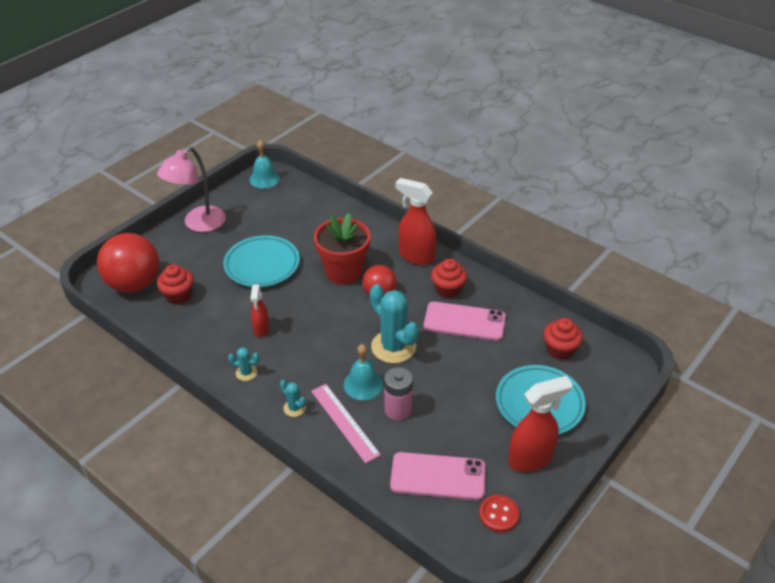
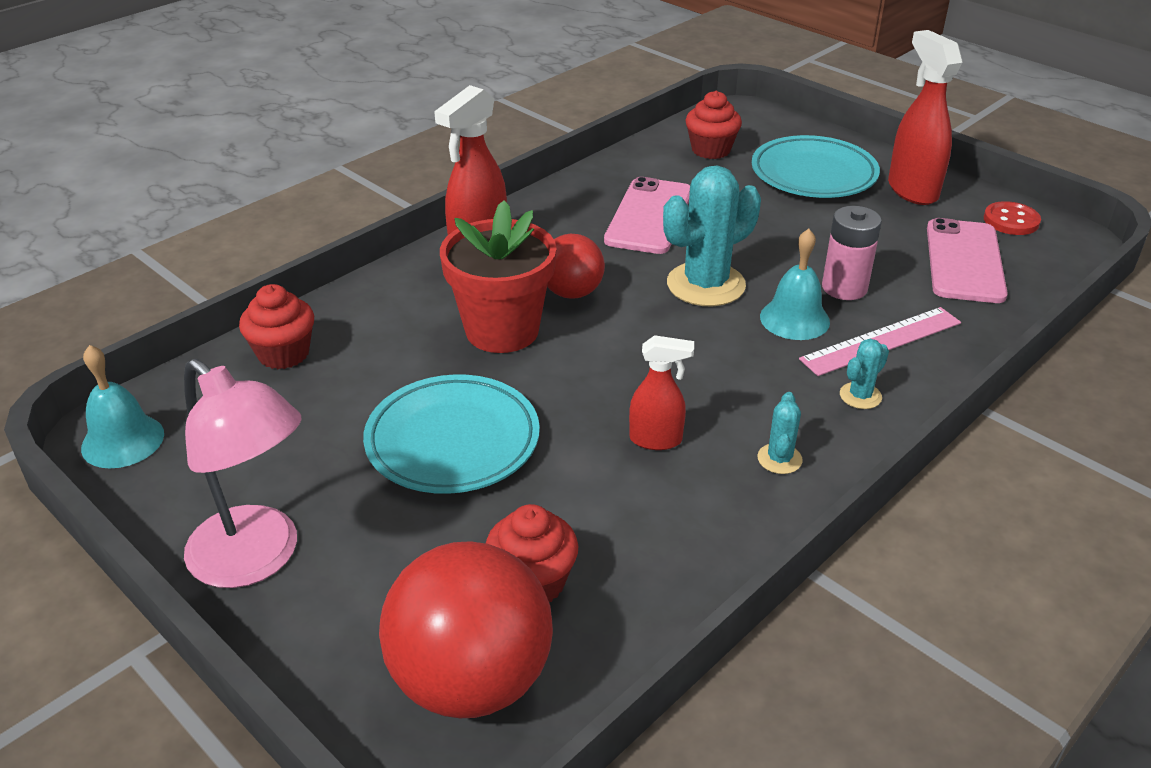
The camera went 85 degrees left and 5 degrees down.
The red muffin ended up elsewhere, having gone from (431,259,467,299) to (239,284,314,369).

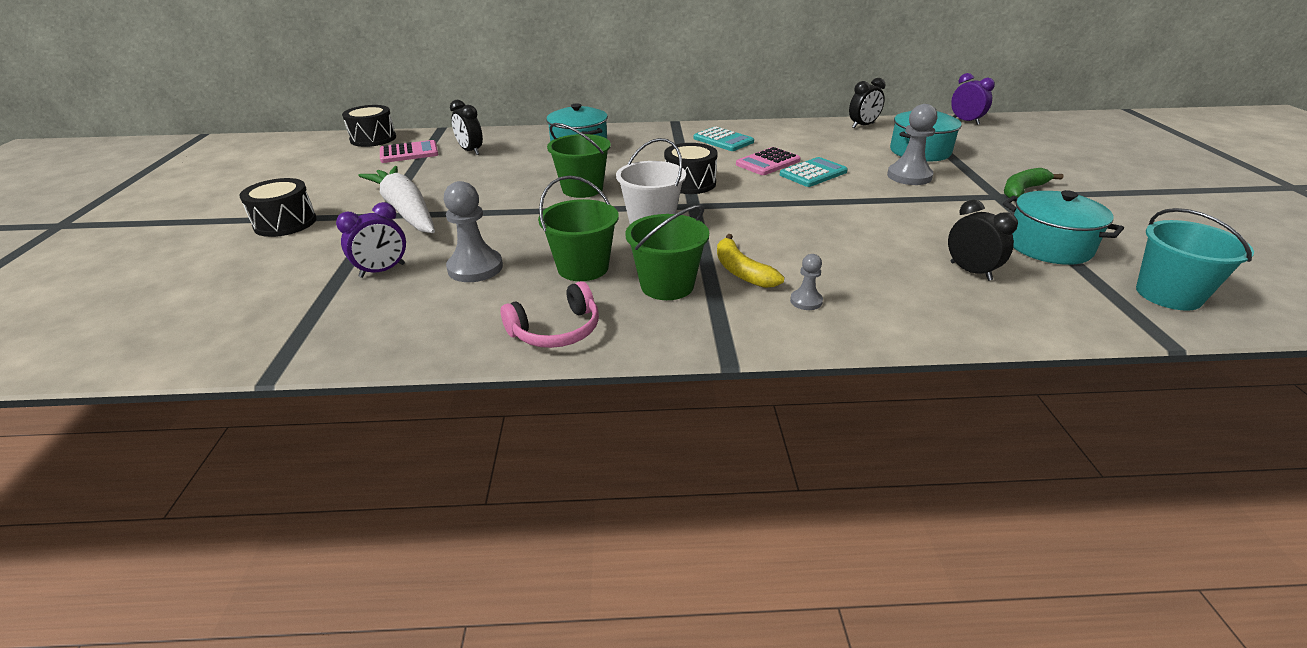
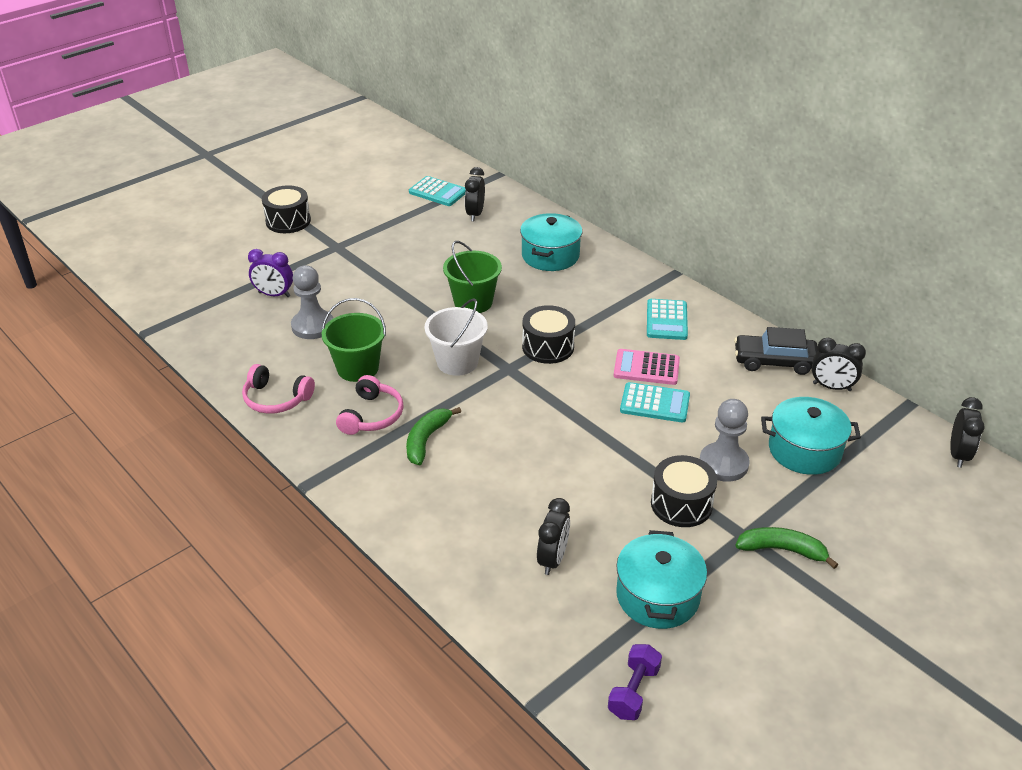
The camera went 50 degrees right and 5 degrees up.
What was the violet alarm clock at (951,73,995,125) turned into the black alarm clock at (950,397,985,468).
The black snare drum ended up elsewhere, having gone from (342,105,396,147) to (651,455,717,527).
What was the rosy calculator at (380,140,438,163) turned into the turquoise calculator at (409,176,466,206).
The second view lost the white root vegetable at (358,166,435,233).
Where the leaf-green sand bucket stood at (625,205,709,300), the rosy headphones came to stand at (336,375,403,435).
Where the turquoise sand bucket stood at (1136,208,1254,311), the violet free weight came to stand at (608,644,662,720).
What was the golden banana fruit at (717,234,785,288) turned into the leaf-green banana fruit at (406,407,461,465).
The second view lost the gray pawn at (790,254,823,310).
The second view gained the black toy car at (734,327,818,375).

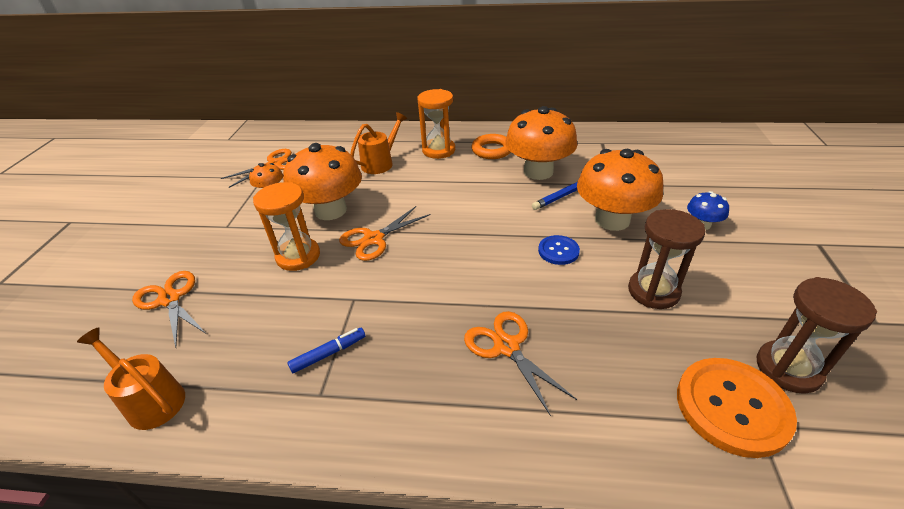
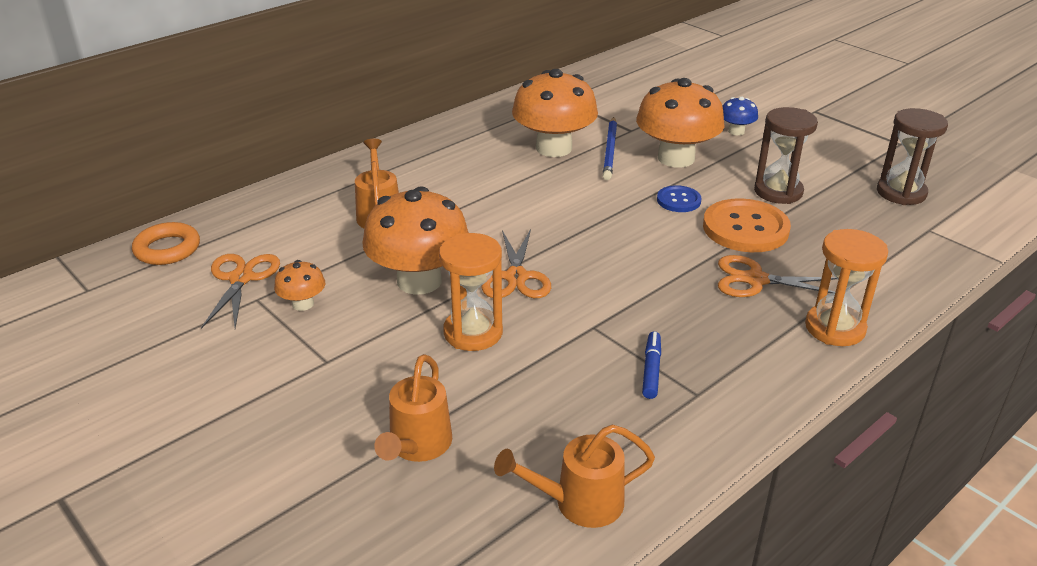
The camera went 50 degrees left and 5 degrees down.
The bright orange sandglass ended up elsewhere, having gone from (417,89,455,159) to (805,229,888,346).
The bright orange ring ended up elsewhere, having gone from (471,134,511,159) to (132,222,200,265).
Where the bright orange pair of scissors stood at (132,271,205,348), the bright orange watering can came to stand at (374,354,452,462).
The bright orange button ended up elsewhere, having gone from (677,358,797,458) to (703,198,791,252).

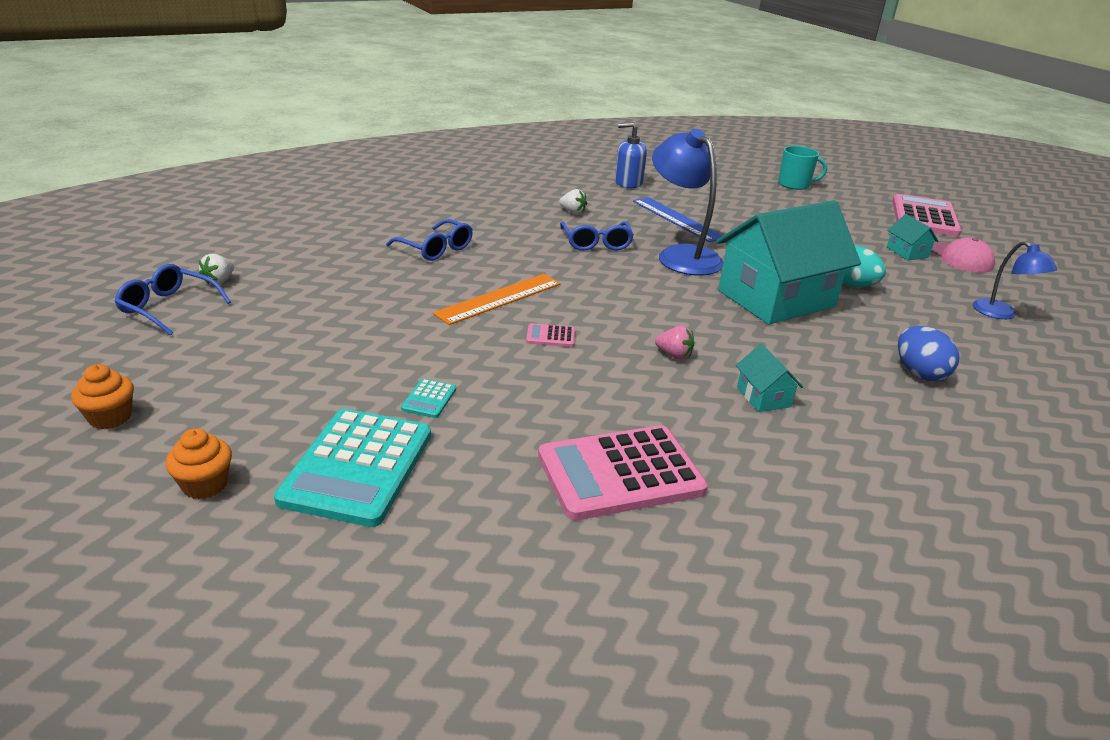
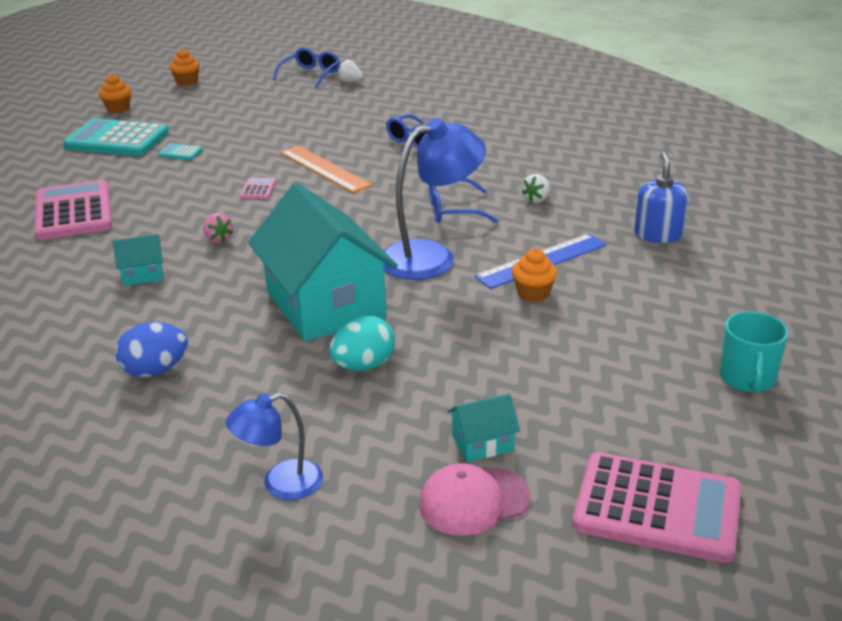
The camera went 95 degrees right and 0 degrees up.
The rosy berry at (655,326,694,359) ended up facing another way, 60 degrees counterclockwise from before.
The second view gained the bright orange muffin at (512,249,558,302).

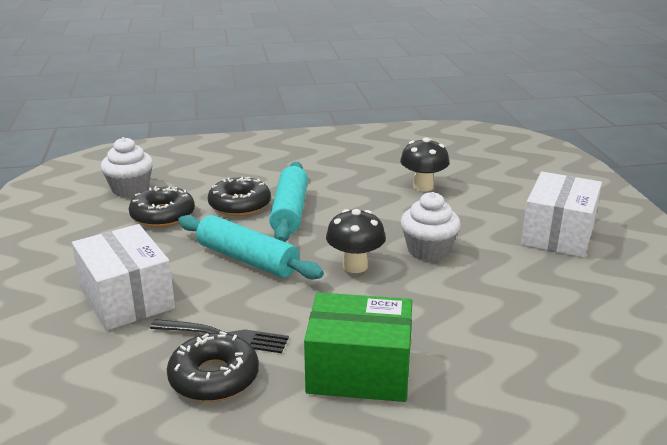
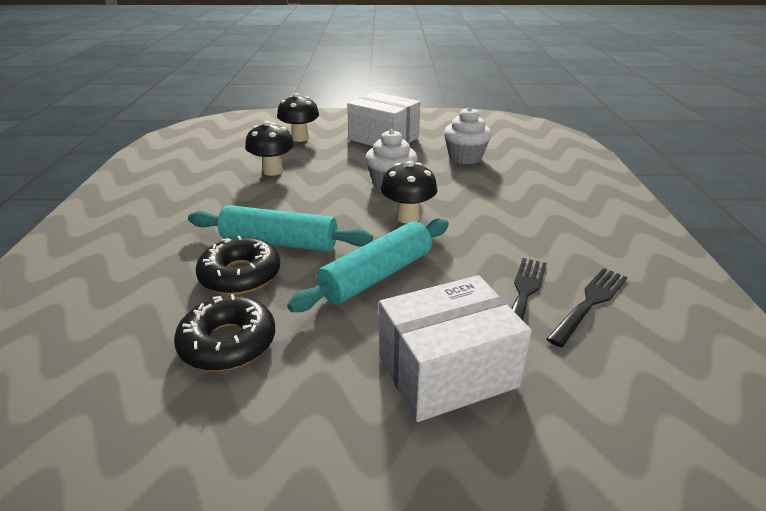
The camera went 80 degrees left and 5 degrees up.
The white muffin ended up elsewhere, having gone from (101,137,153,197) to (444,107,492,164).
The second view lost the leaf-green parcel at (304,292,412,402).
Where the black glazed donut stood at (167,331,259,402), the black fork came to stand at (547,268,628,347).
The second view gained the black mushroom at (277,93,319,142).

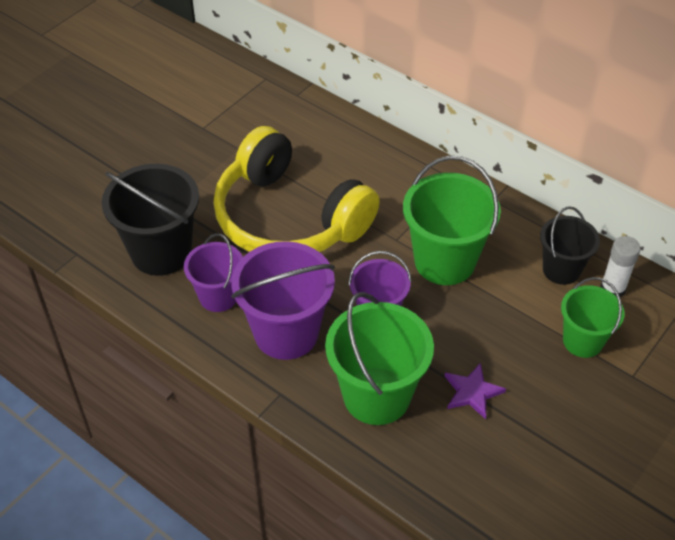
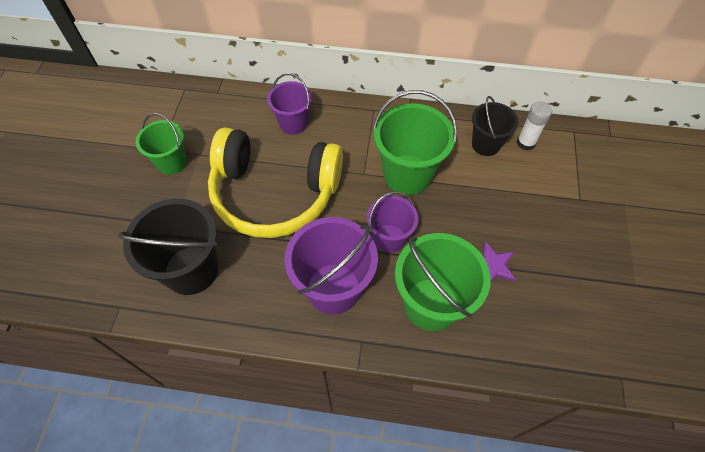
The camera went 30 degrees left and 10 degrees up.
The violet sand bucket ended up elsewhere, having gone from (184,233,243,312) to (267,73,312,134).
The leaf-green sand bucket ended up elsewhere, having gone from (561,277,624,358) to (136,113,187,175).

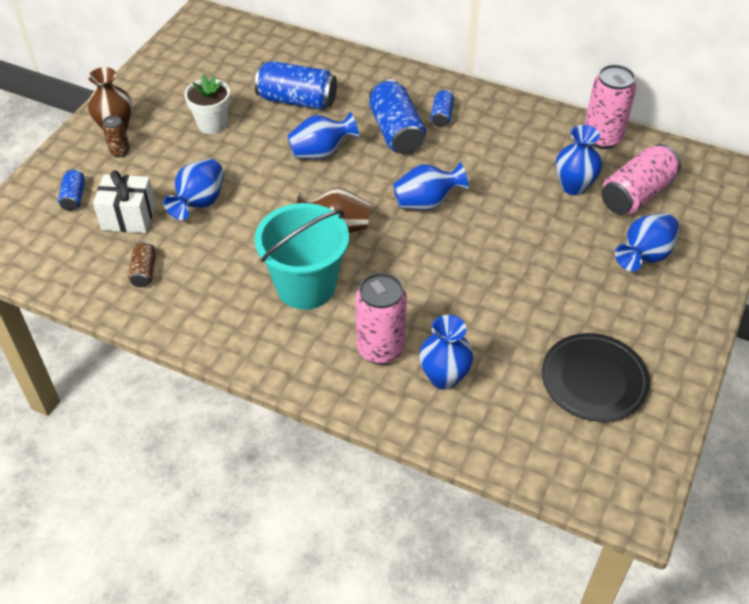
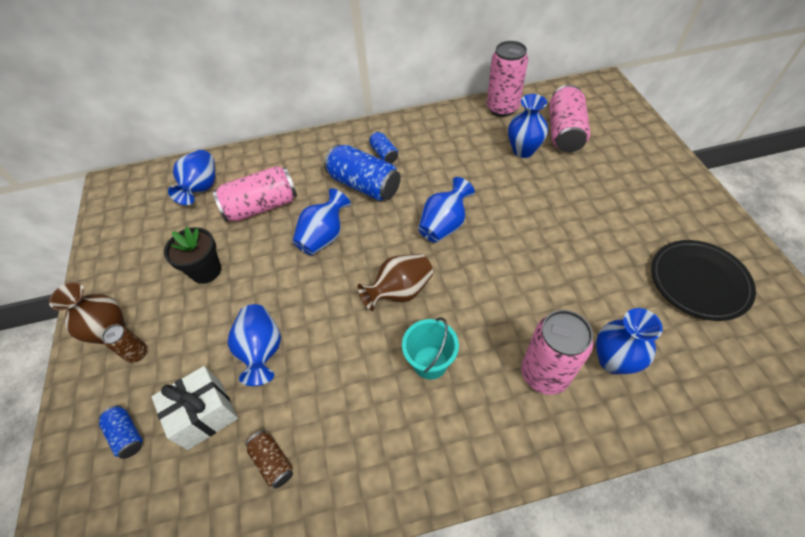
The camera went 35 degrees left and 5 degrees up.
What was the blue soda can at (255,61,337,110) turned into the rosy soda can at (213,166,297,222).
What was the white plant pot at (184,74,230,134) turned into the black plant pot at (164,227,221,284).
The size of the turquoise sand bucket at (255,203,349,310) changed by a factor of 0.57.
The blue flower vase ended up elsewhere, having gone from (615,213,679,271) to (168,150,215,205).

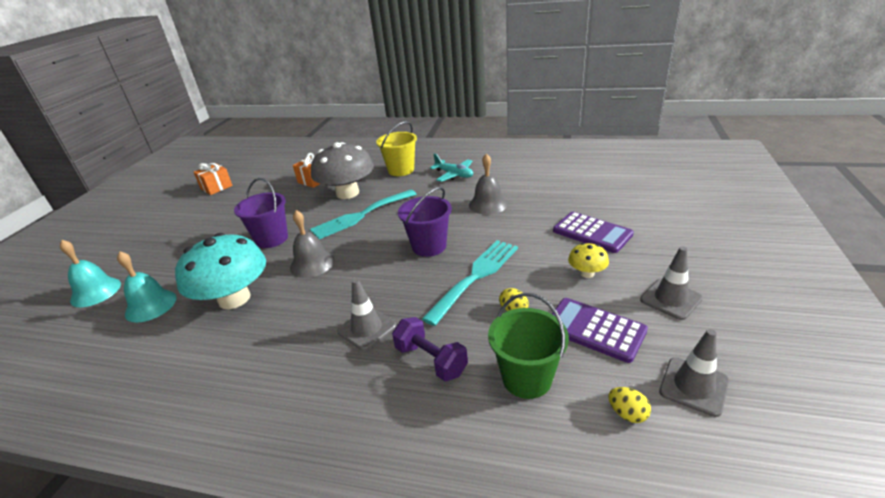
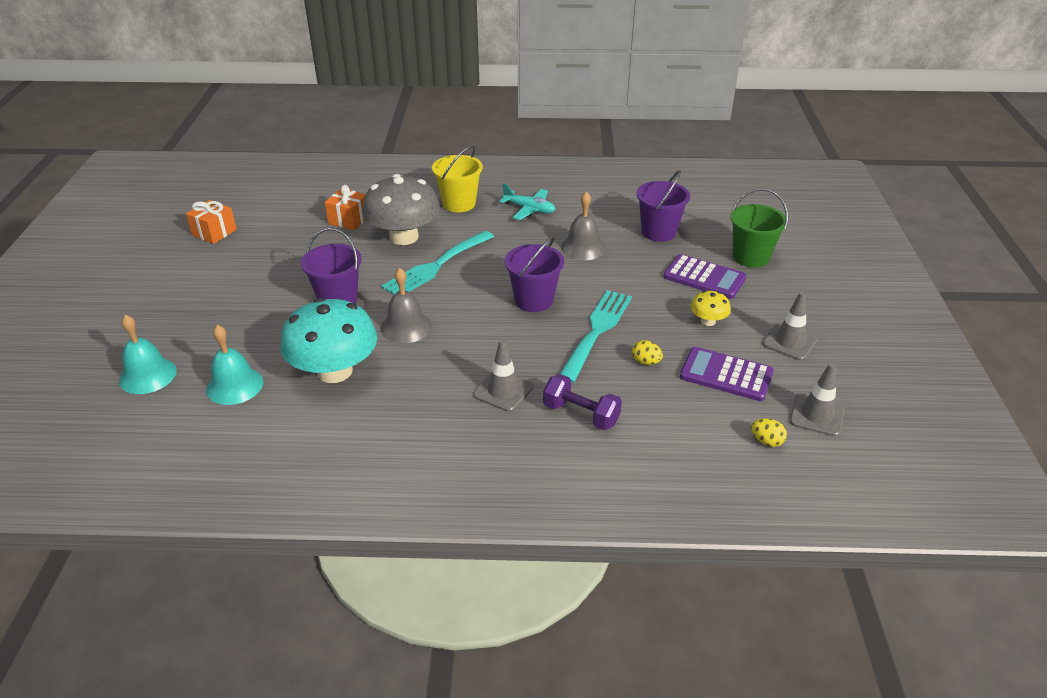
The camera went 15 degrees left and 5 degrees up.
The leaf-green sand bucket ended up elsewhere, having gone from (488,293,569,399) to (730,188,788,268).
The second view gained the violet sand bucket at (636,170,690,242).

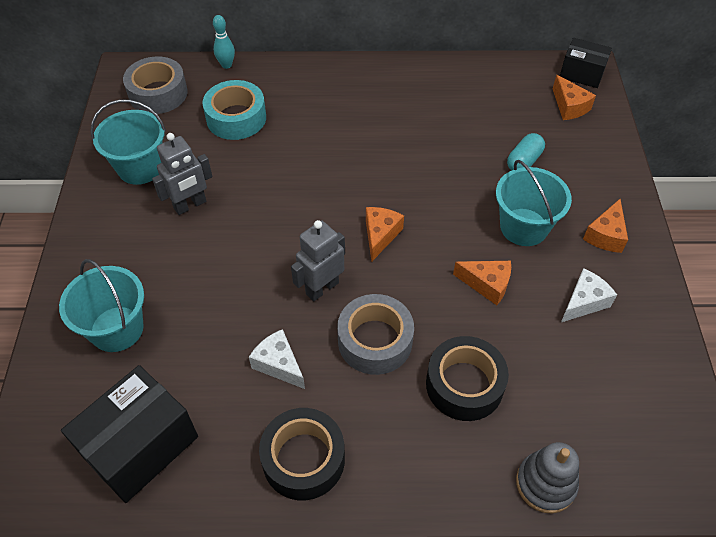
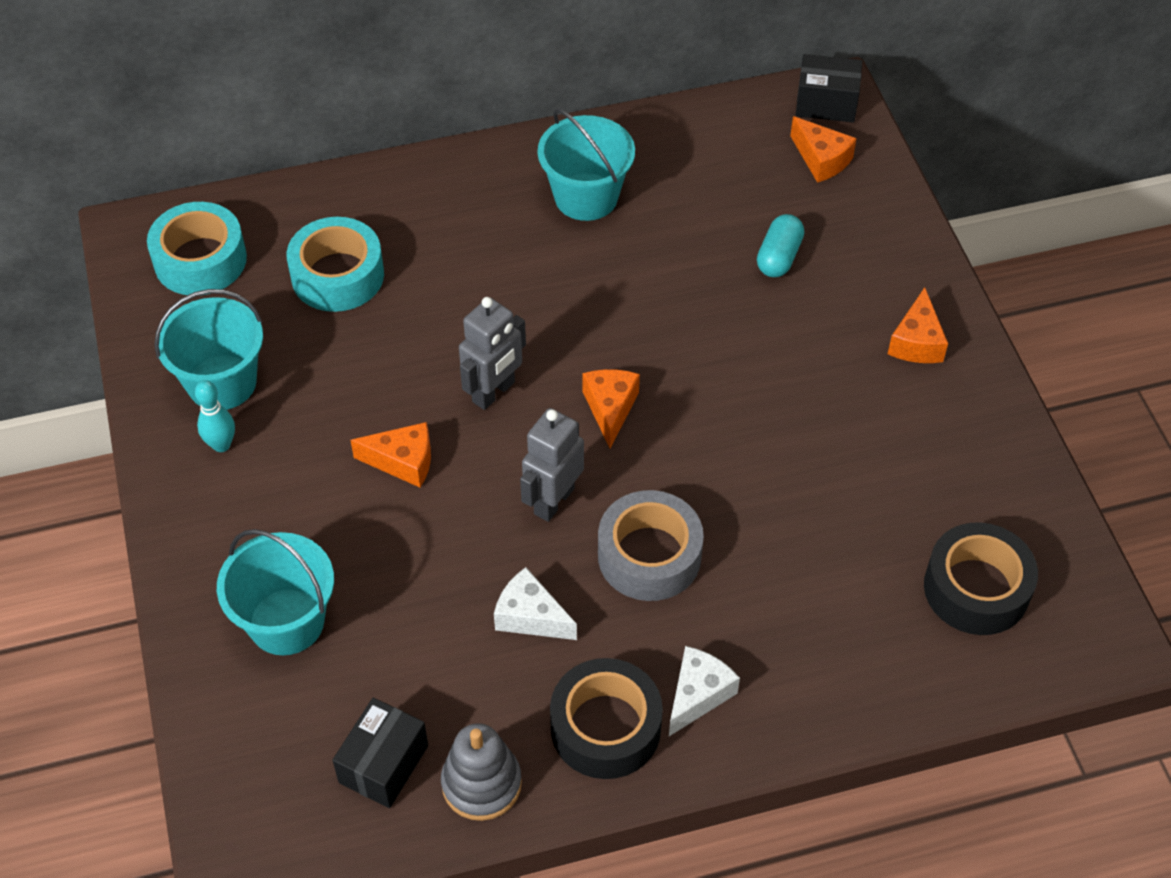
The camera went 15 degrees left and 0 degrees up.
The turquoise skittle ended up elsewhere, having gone from (213,15,235,69) to (195,380,235,452).
What was the gray tape at (123,56,188,114) turned into the turquoise tape at (147,202,247,296).
The gray robot ended up elsewhere, having gone from (152,133,212,215) to (459,297,526,410).
The turquoise sand bucket ended up elsewhere, having gone from (496,160,572,246) to (538,109,635,221).
The bright orange cheese ended up elsewhere, having gone from (453,261,511,305) to (350,422,431,487).
The white cheese ended up elsewhere, having gone from (561,268,617,322) to (669,646,740,736).
The black tape ended up elsewhere, having gone from (426,336,509,421) to (924,522,1038,635).
The size of the black parcel at (61,365,198,503) changed by a factor of 0.61.
The gray ring stacker ended up elsewhere, having gone from (516,442,579,514) to (441,723,522,821).

